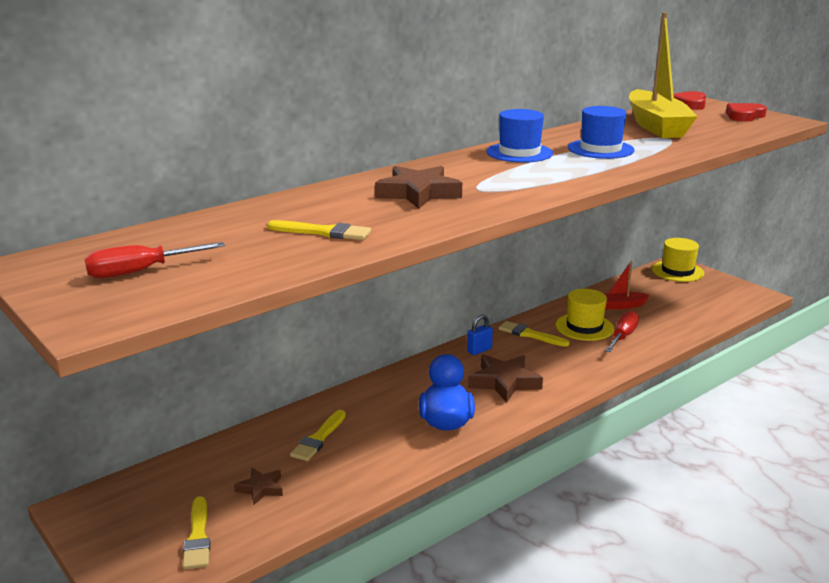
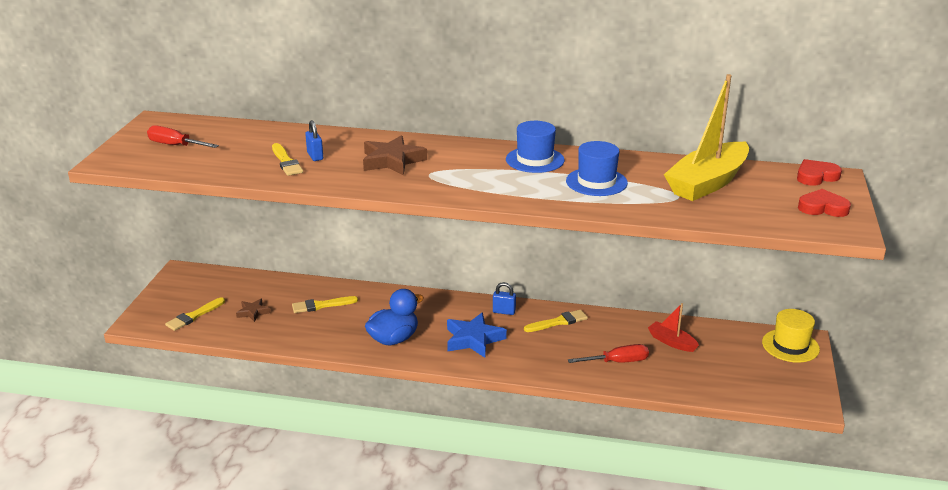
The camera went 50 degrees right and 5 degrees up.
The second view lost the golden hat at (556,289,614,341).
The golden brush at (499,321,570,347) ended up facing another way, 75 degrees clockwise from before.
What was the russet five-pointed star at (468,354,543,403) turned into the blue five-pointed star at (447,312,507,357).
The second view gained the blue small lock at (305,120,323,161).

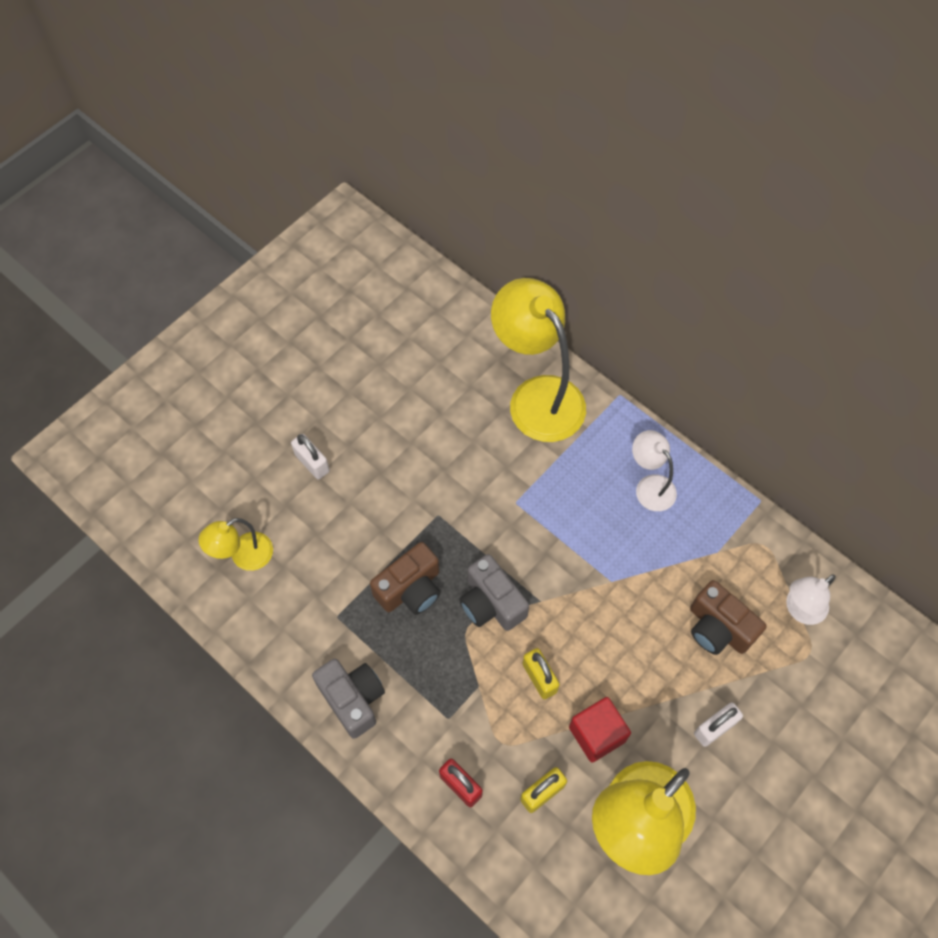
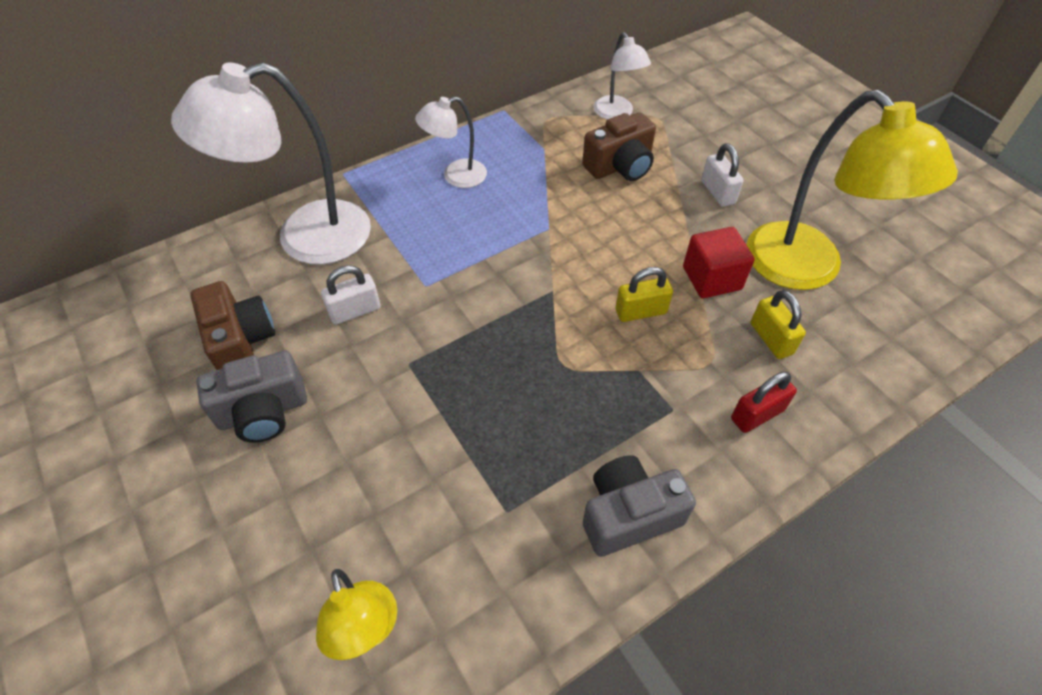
The camera went 75 degrees left and 10 degrees down.
What was the golden desk lamp at (491,278,586,442) turned into the white desk lamp at (171,63,371,265).
The white small lock ended up elsewhere, having gone from (291,434,330,480) to (321,265,381,325).
The russet photo camera ended up elsewhere, having gone from (370,542,441,615) to (190,281,275,370).
The gray photo camera ended up elsewhere, having gone from (459,554,529,631) to (196,351,307,443).

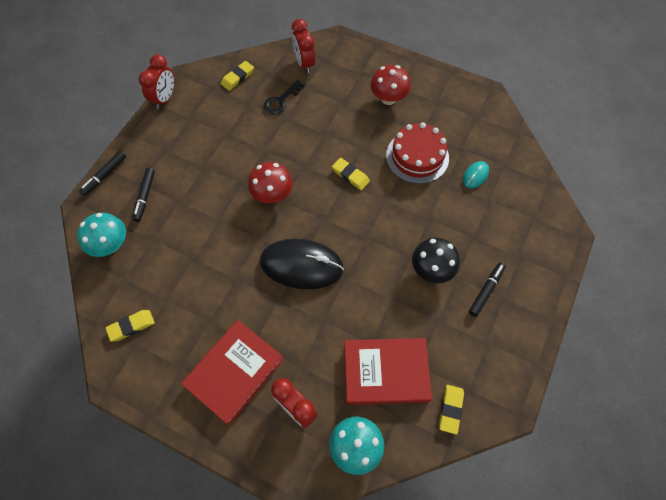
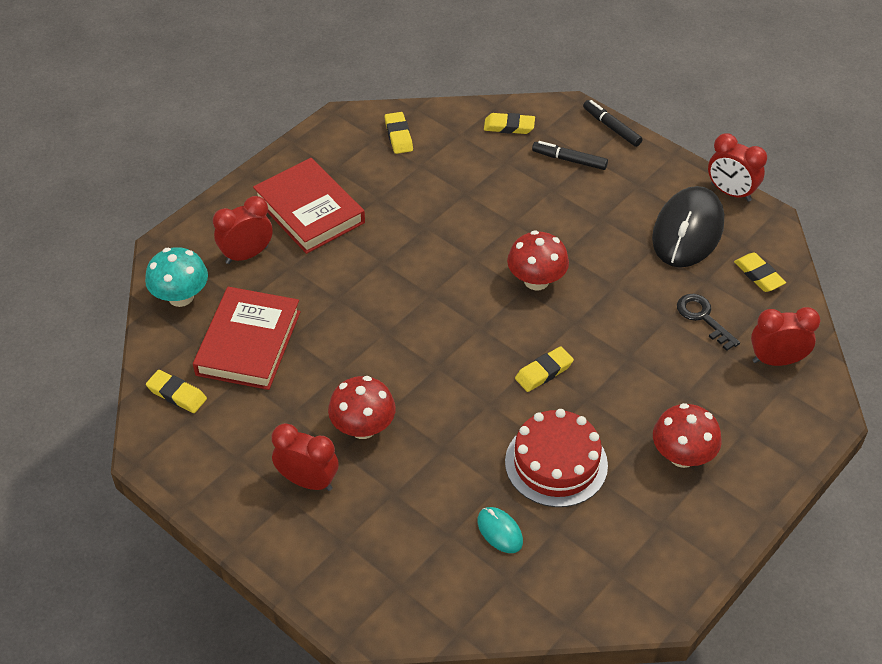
The camera went 105 degrees right and 15 degrees down.
Where the turquoise mushroom stood at (77,213,126,257), the golden gum eraser came to stand at (484,113,535,134).
The black PC mouse ended up elsewhere, having gone from (260,238,344,289) to (652,186,724,268).
What was the black mushroom at (412,238,460,283) turned into the red mushroom at (328,376,396,439).
Where the black marker pen stood at (469,262,506,317), the red alarm clock came to stand at (272,423,339,491).

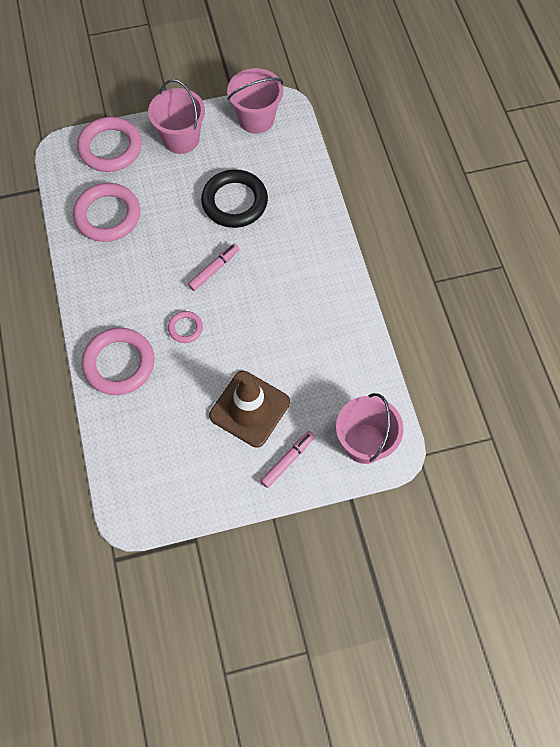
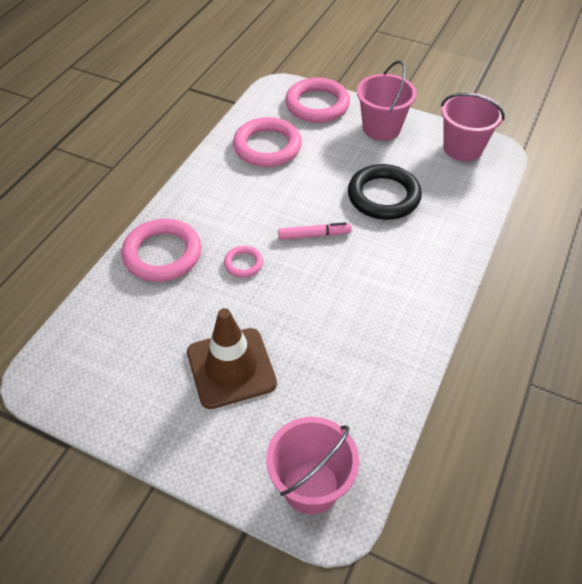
The camera went 40 degrees right and 15 degrees down.
The second view lost the rosy marker pen at (261,431,315,488).

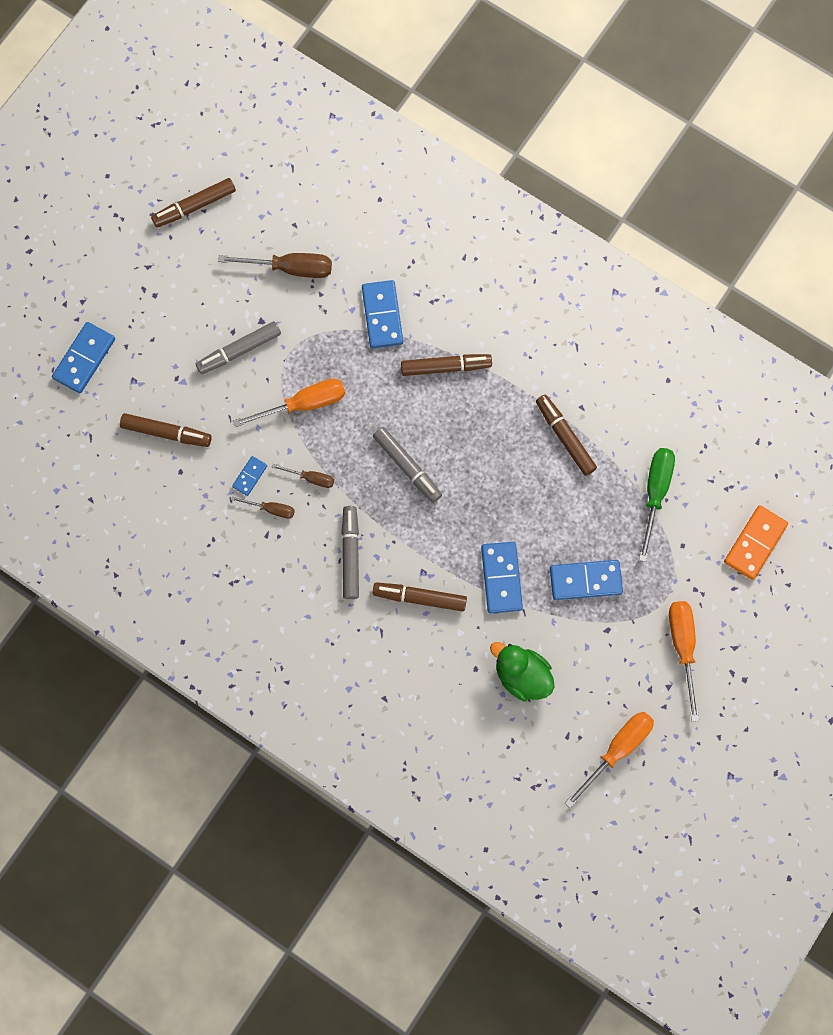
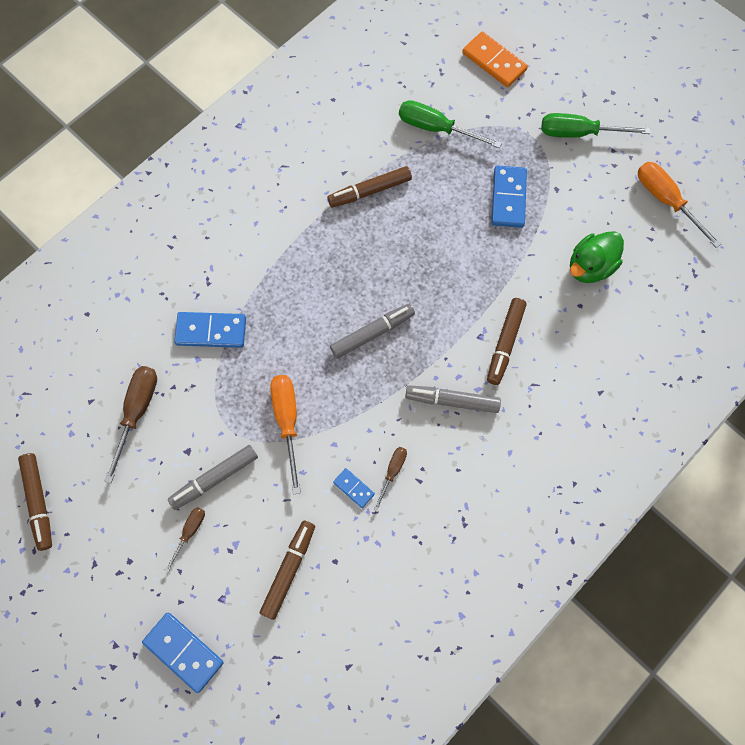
The camera went 80 degrees left and 5 degrees down.
The gray marker pen at (196,321,281,374) ended up facing another way, 75 degrees clockwise from before.
The second view lost the russet marker pen at (401,354,492,376).
The russet flat screwdriver ended up elsewhere, having gone from (271,464,334,488) to (164,507,205,573).
The second view lost the blue domino at (481,542,523,614).
What was the bright orange flat screwdriver at (669,601,699,722) turned into the leaf-green flat screwdriver at (541,113,651,138).

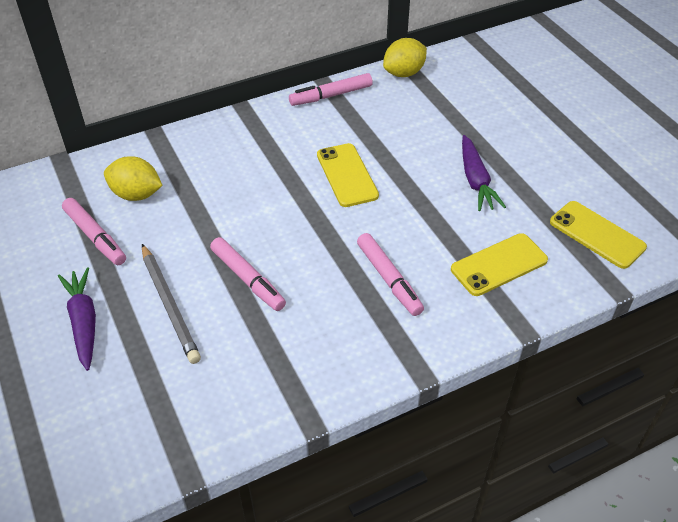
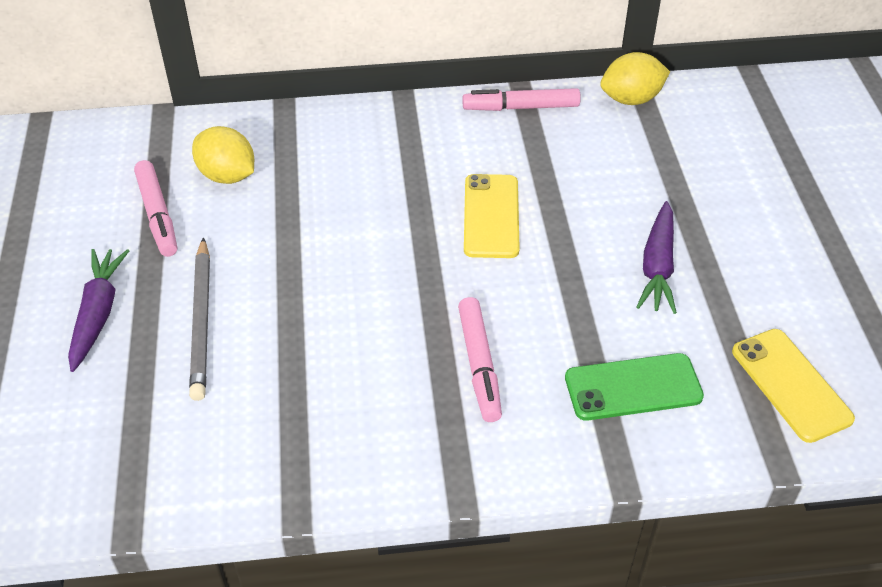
The camera went 20 degrees right and 0 degrees up.
What was the golden phone at (451,233,548,296) turned into the leaf-green phone at (565,353,704,421).
The second view lost the rosy marker pen at (210,237,286,311).

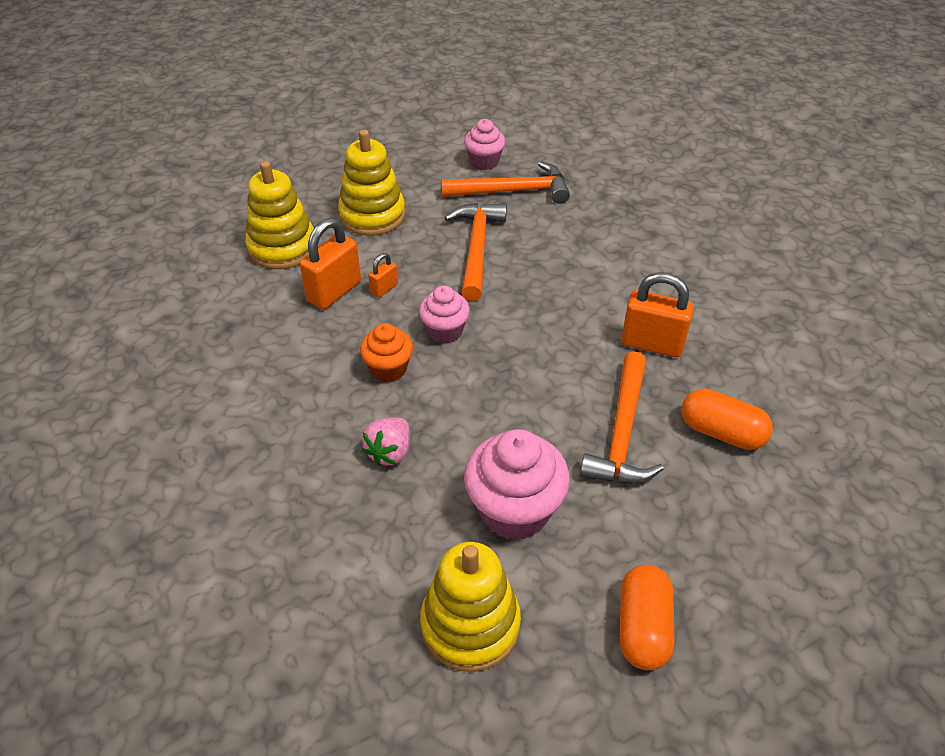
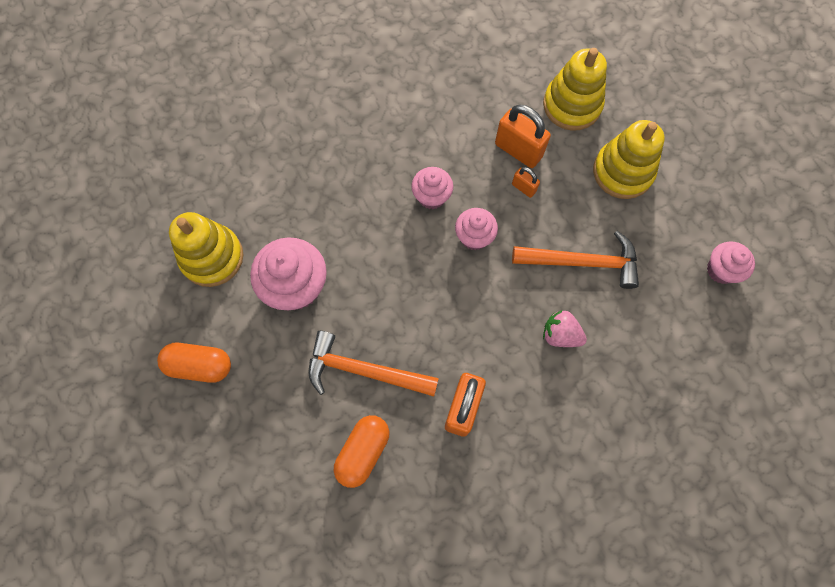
The camera went 90 degrees right and 25 degrees up.
The second view lost the bright orange hammer at (441,161,570,204).
What was the bright orange muffin at (360,323,413,382) turned into the rosy muffin at (411,167,453,209).
The rosy berry ended up elsewhere, having gone from (362,418,410,466) to (543,310,587,347).

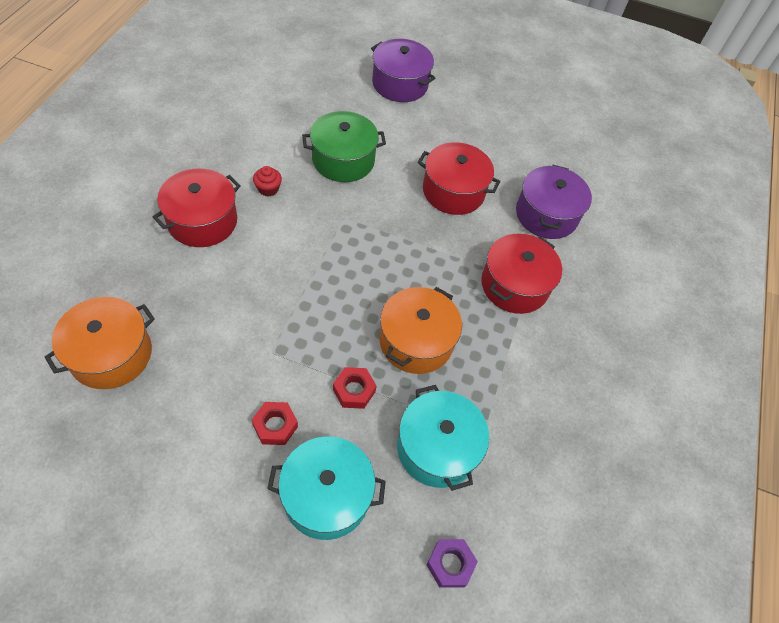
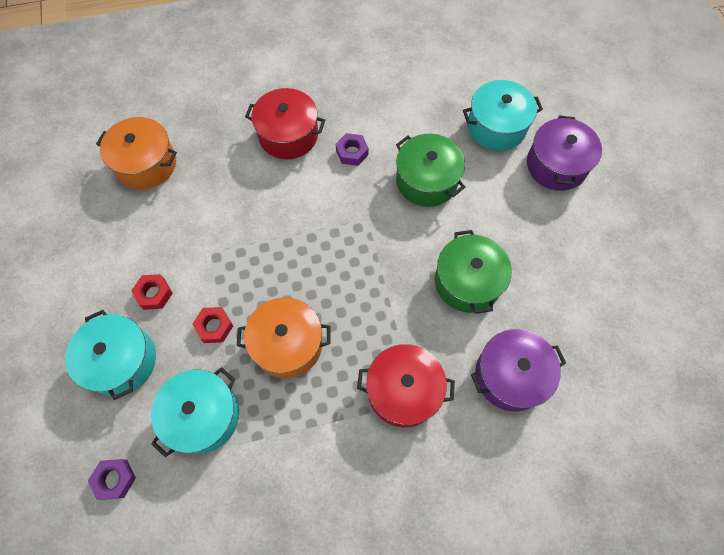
The camera went 65 degrees right and 10 degrees up.
What was the red cooking pot at (418,142,500,215) turned into the leaf-green cooking pot at (435,230,512,314).
Where the red muffin stood at (253,166,282,196), the violet hex nut came to stand at (336,133,369,166).
The second view gained the turquoise cooking pot at (463,80,543,151).

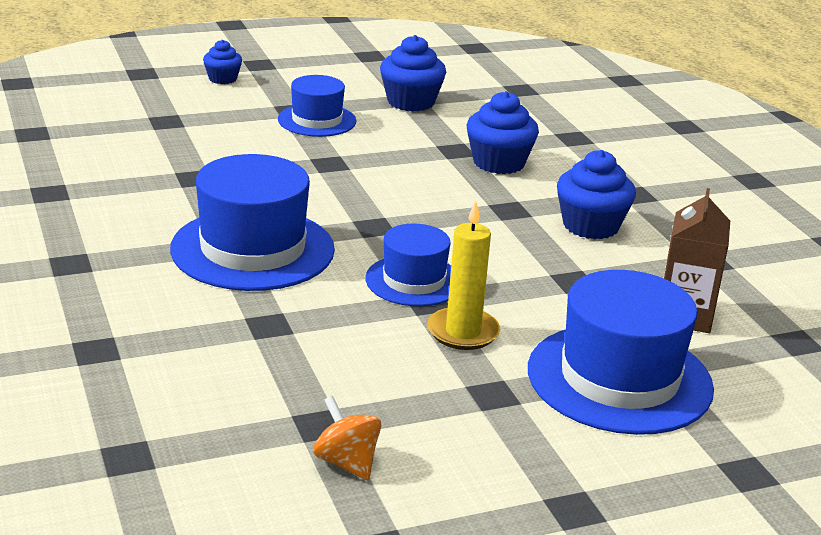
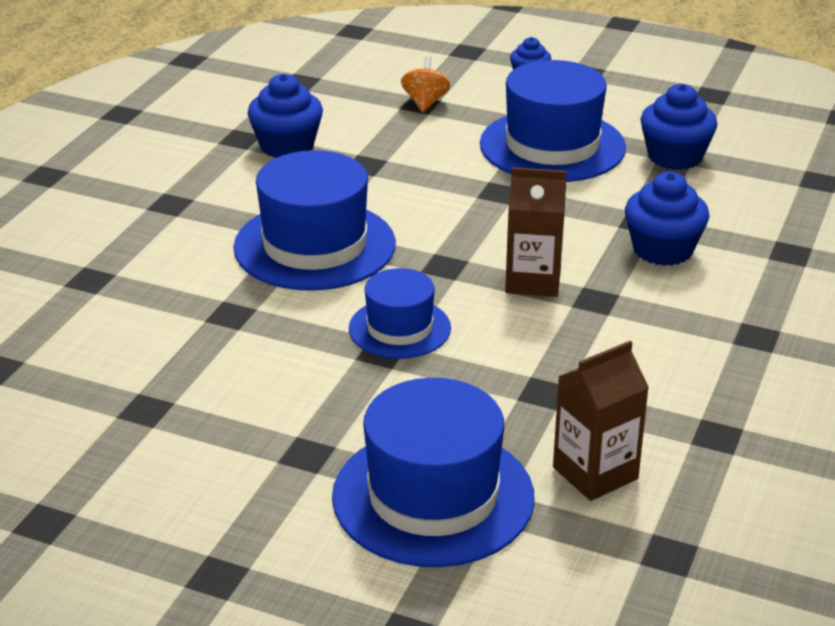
The camera went 45 degrees right and 5 degrees up.
The size of the blue hat at (278,75,356,137) changed by a factor of 1.71.
The blue muffin ended up elsewhere, having gone from (557,150,636,239) to (248,74,323,158).
The second view lost the golden candle at (427,201,500,350).
The bright orange toy top ended up elsewhere, having gone from (313,396,381,480) to (401,56,450,112).
The second view gained the russet milk carton at (505,167,566,297).

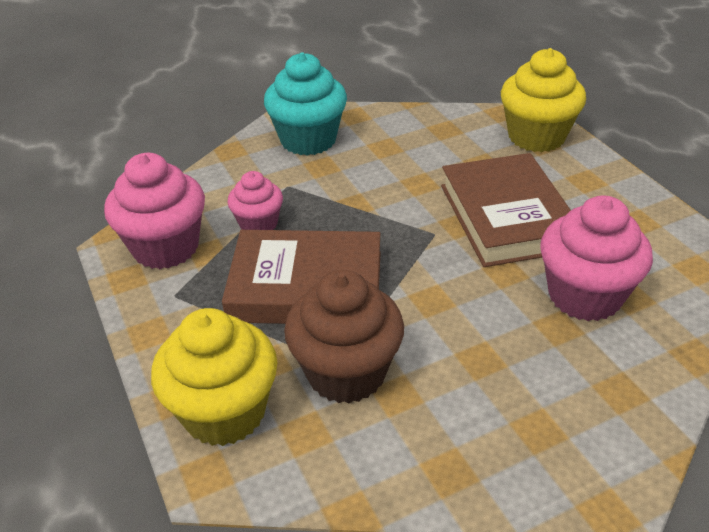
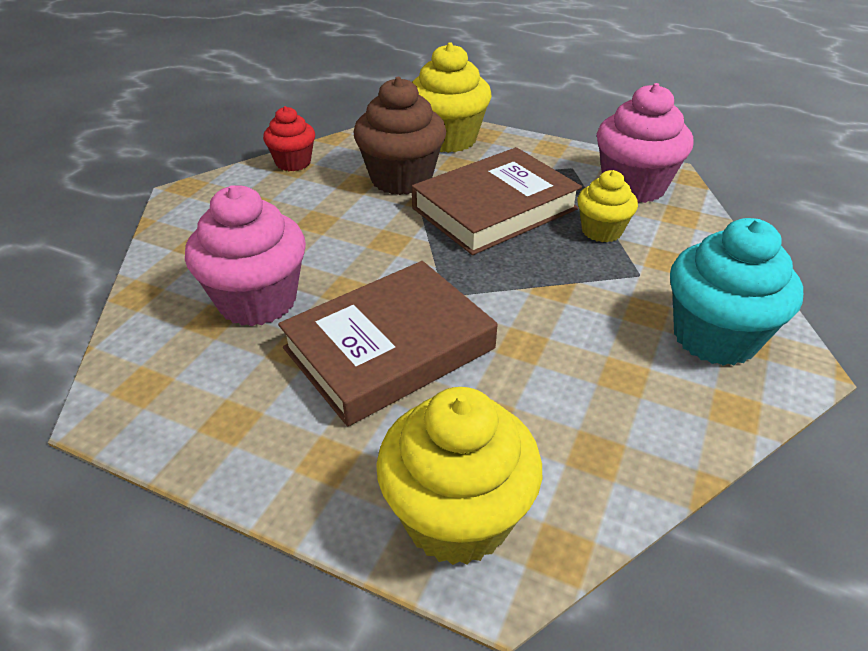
The camera went 140 degrees right and 0 degrees up.
The russet hardback at (441,153,571,267) ended up facing another way, 75 degrees counterclockwise from before.
What was the rosy muffin at (227,171,283,230) turned into the golden muffin at (577,170,638,243).
The second view gained the red muffin at (263,106,315,171).

